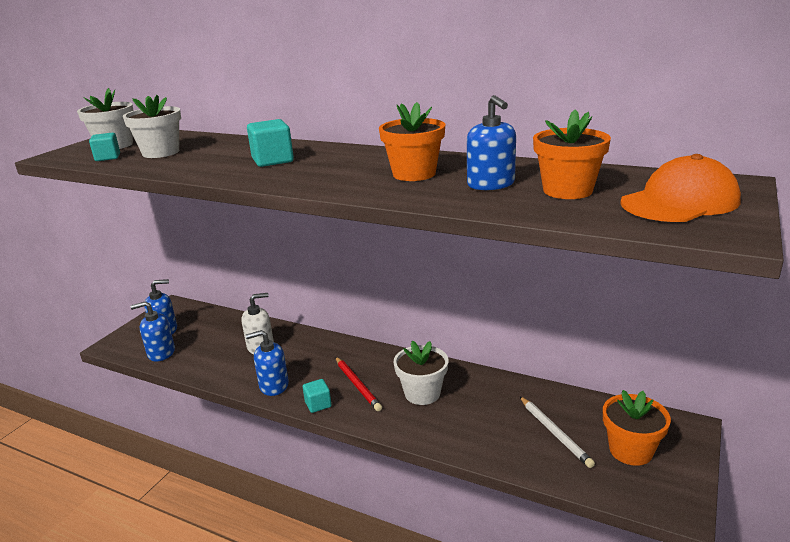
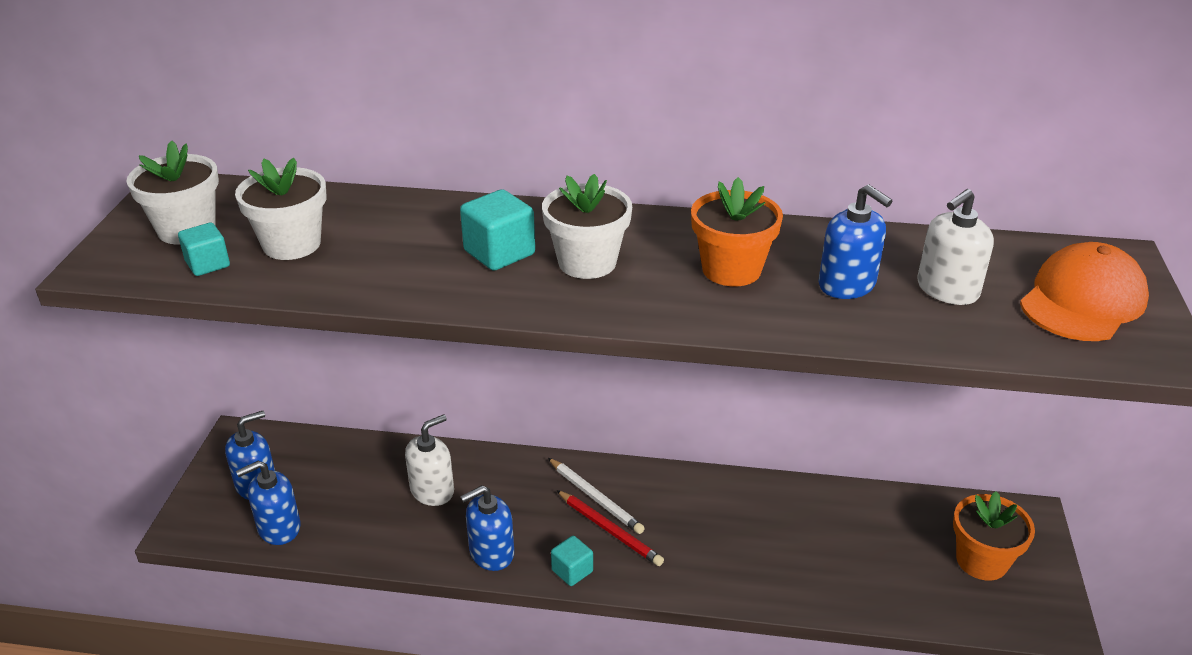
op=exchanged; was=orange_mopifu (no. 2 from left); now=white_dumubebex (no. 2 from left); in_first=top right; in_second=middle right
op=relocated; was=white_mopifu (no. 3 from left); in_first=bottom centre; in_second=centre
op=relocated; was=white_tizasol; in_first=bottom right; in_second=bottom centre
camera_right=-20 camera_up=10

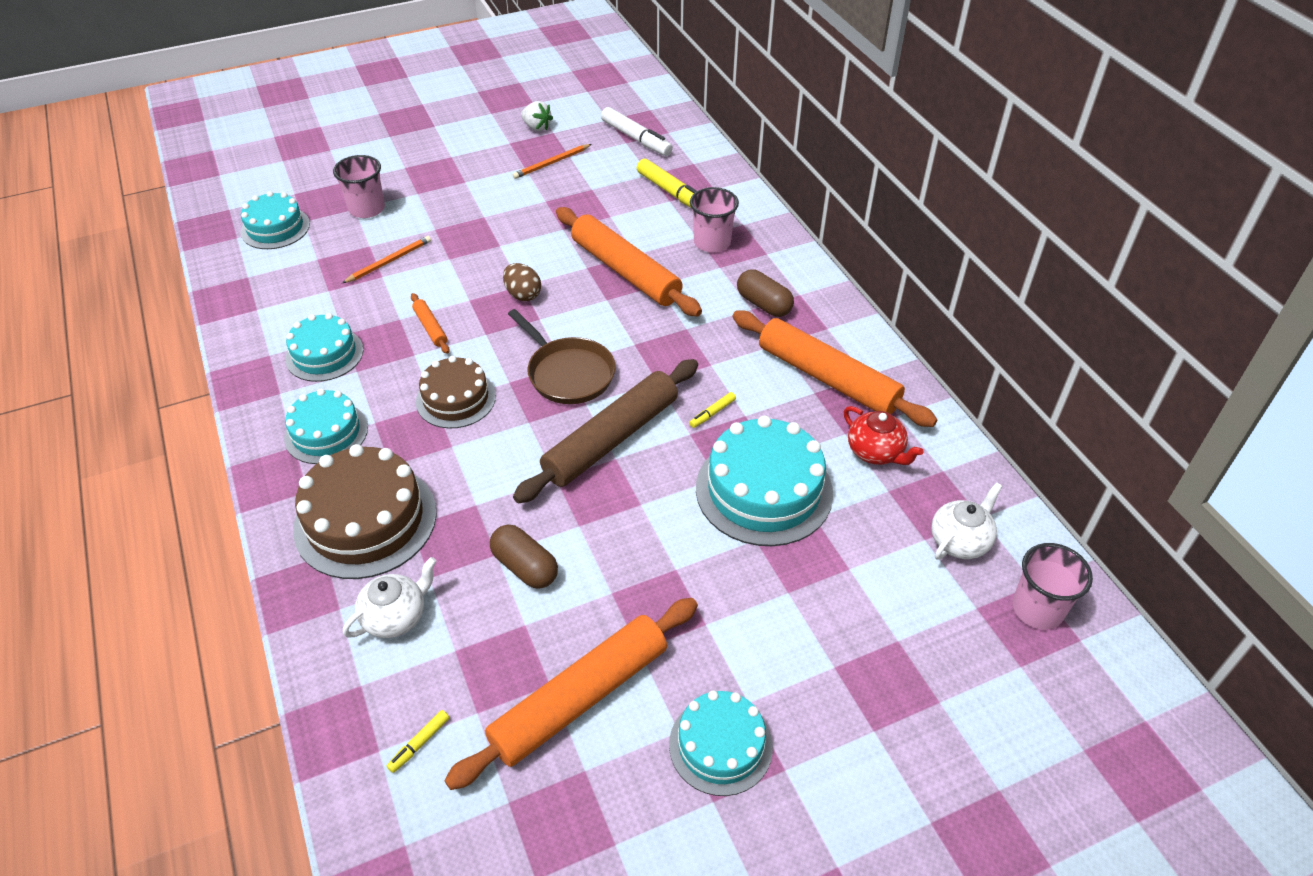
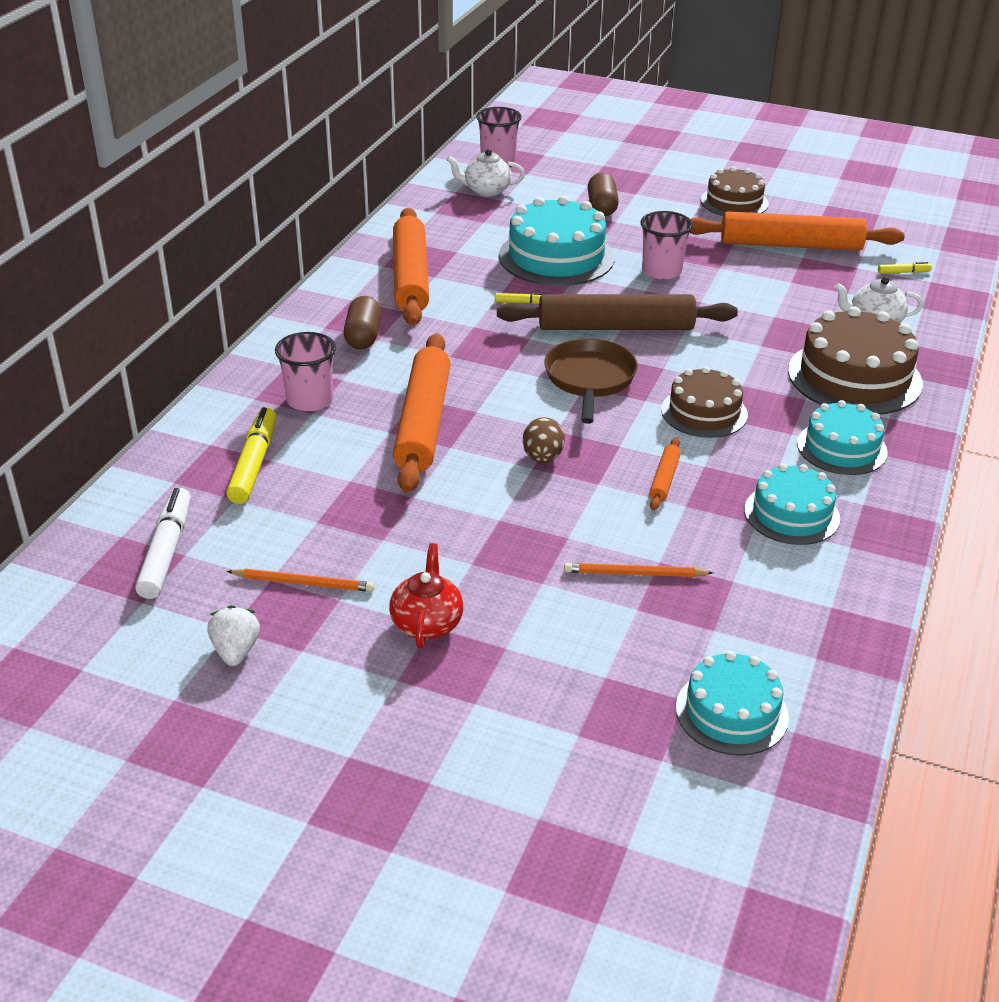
op=relocated; was=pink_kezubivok (no. 1 from left in the first image); now=pink_kezubivok (no. 3 from left); in_first=top left; in_second=top right
op=relocated; was=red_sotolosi; in_first=middle right; in_second=centre
op=relocated; was=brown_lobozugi (no. 1 from left in the first image); now=brown_lobozugi (no. 2 from left); in_first=centre; in_second=top centre
op=colour; was=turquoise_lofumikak (no. 4 from left); now=brown_lofumikak (no. 2 from left); in_first=bottom centre; in_second=top right
camera_right=-135 camera_up=-10

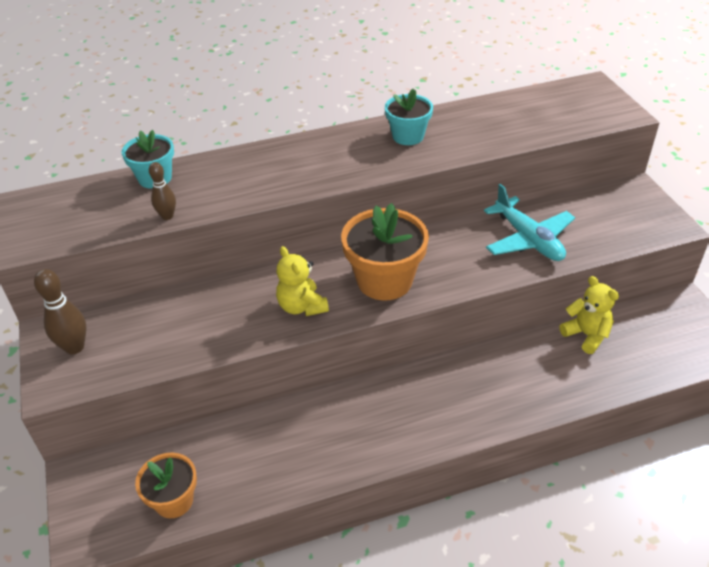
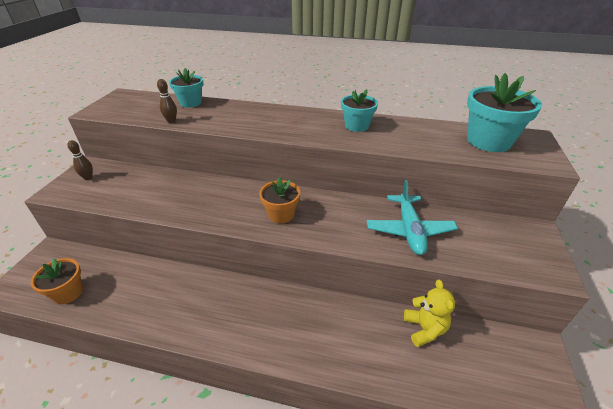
op=size; was=orange_mopifu (no. 2 from left); in_first=centre; in_second=centre; ratio=0.61
op=missing; was=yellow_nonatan (no. 1 from left); in_first=centre
op=size; was=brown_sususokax (no. 1 from left); in_first=middle left; in_second=middle left; ratio=0.64
op=appeared; now=turquoise_mopifu (no. 3 from left); in_second=top right
camera_right=30 camera_up=-5

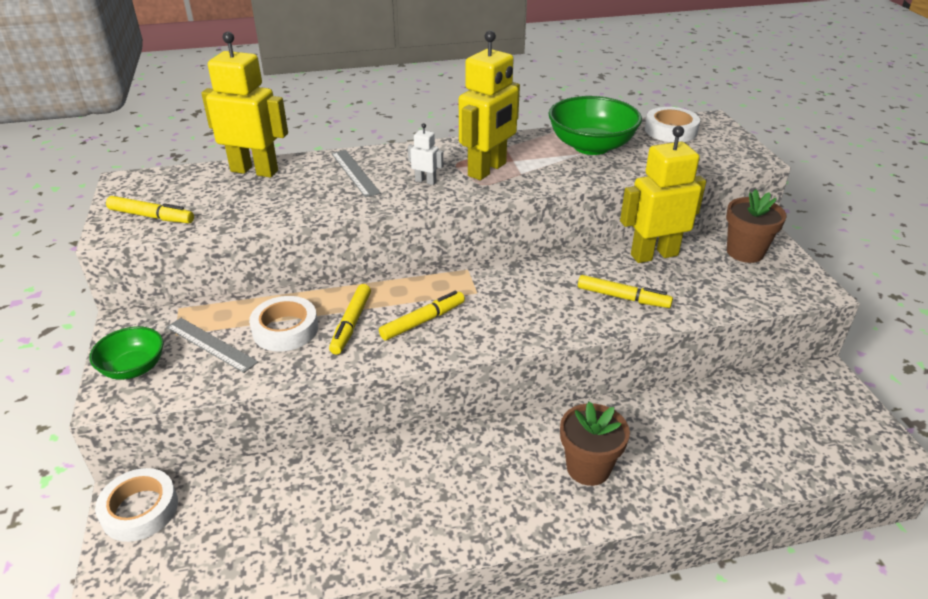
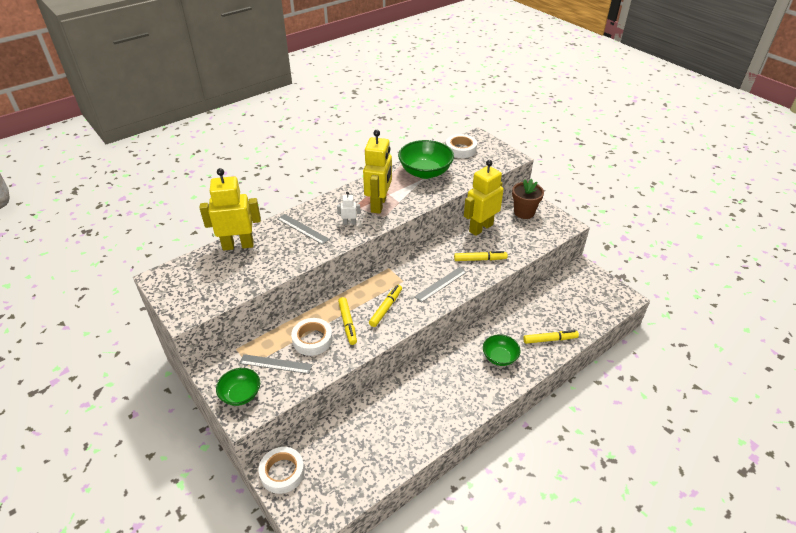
op=relocated; was=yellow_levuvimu (no. 1 from left in the first image); now=yellow_levuvimu (no. 4 from left); in_first=middle left; in_second=middle right
op=exchanged; was=brown_mopifu (no. 1 from left); now=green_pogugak (no. 3 from left); in_first=bottom centre; in_second=centre
op=appeared; now=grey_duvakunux (no. 3 from left); in_second=centre
camera_right=-25 camera_up=5

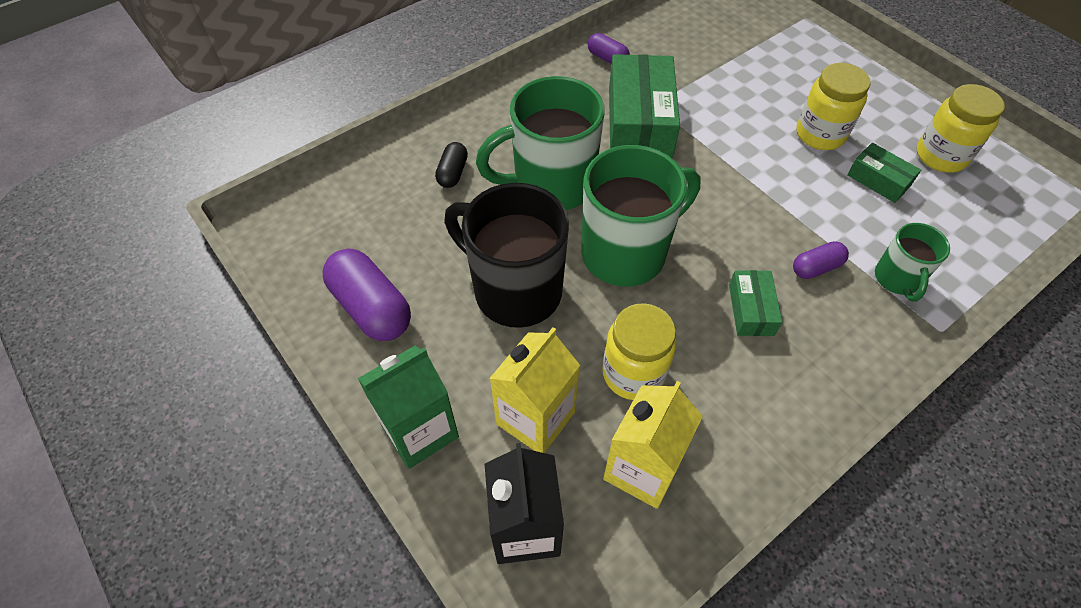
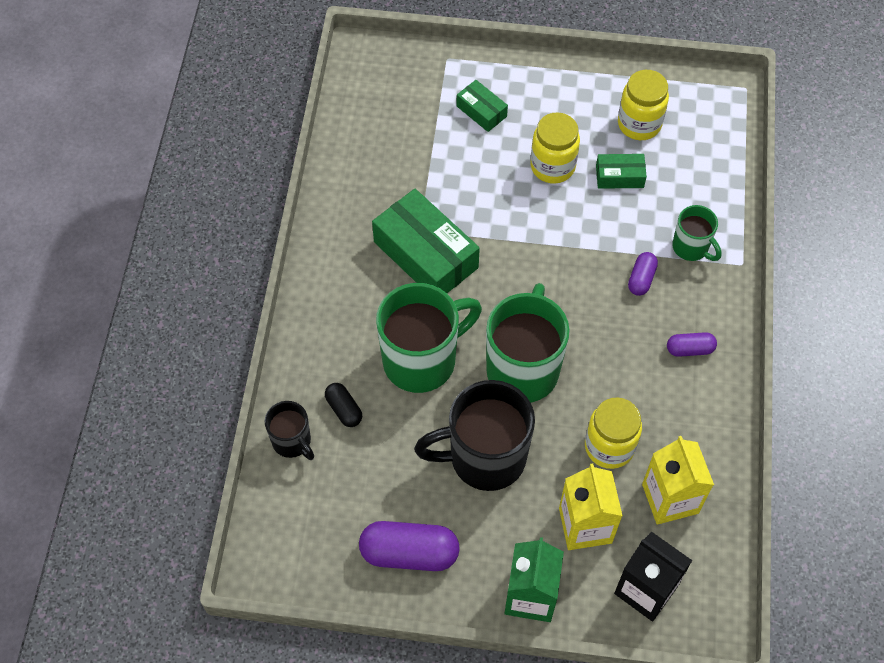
op=relocated; was=purple_lobozugi (no. 2 from left in the first image); now=purple_lobozugi (no. 3 from left); in_first=top centre; in_second=middle right
op=spun; was=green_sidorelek (no. 1 from left); in_first=top centre; in_second=centre; clockwise=-150
op=relocated; was=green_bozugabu (no. 2 from left); in_first=middle right; in_second=top centre
op=appeared; now=black_sidorelek (no. 1 from left); in_second=middle left
camera_right=-45 camera_up=5

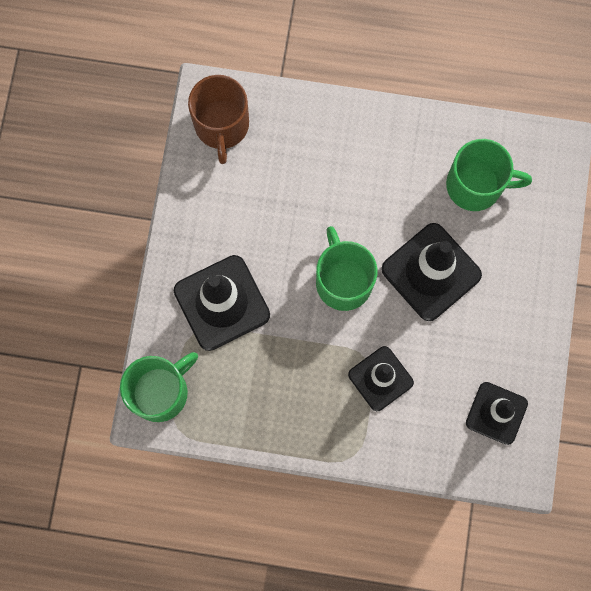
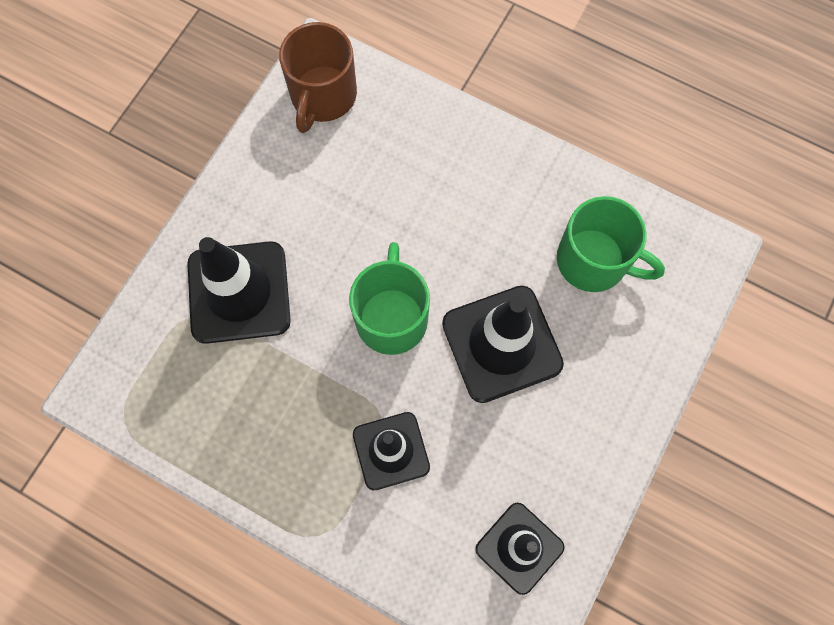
op=missing; was=green_sidorelek (no. 1 from left); in_first=middle left
camera_right=20 camera_up=-5

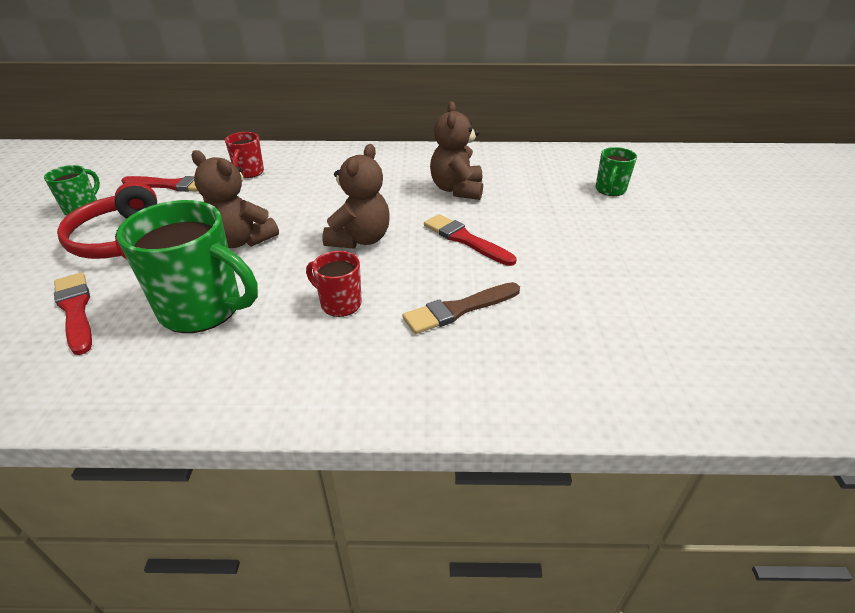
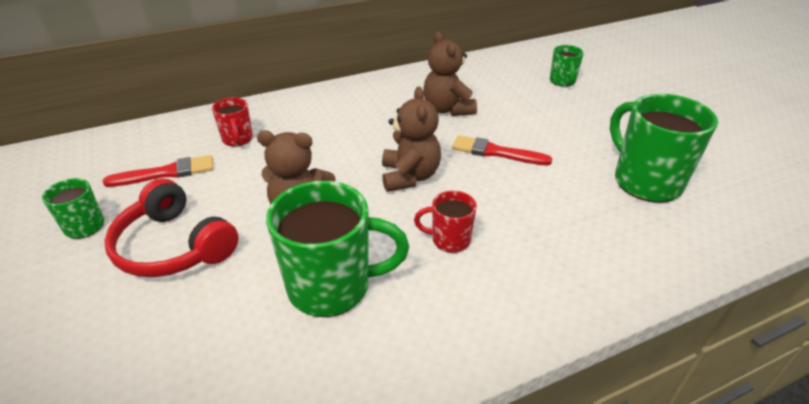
op=missing; was=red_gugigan (no. 1 from left); in_first=middle left
op=missing; was=brown_gugigan; in_first=centre
op=appeared; now=green_sidorelek (no. 4 from left); in_second=middle right
camera_right=-25 camera_up=0

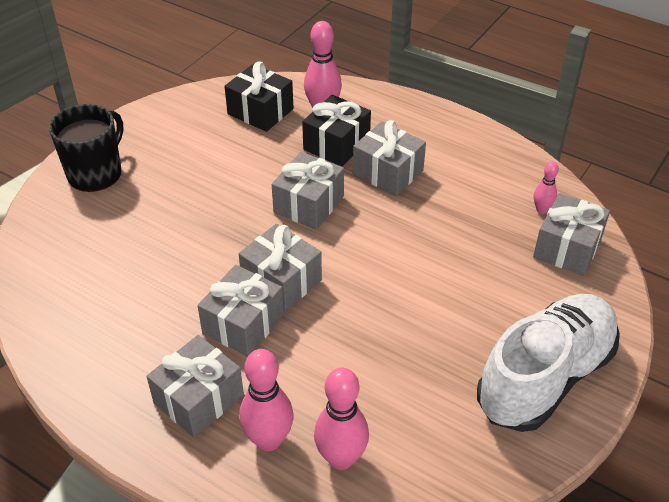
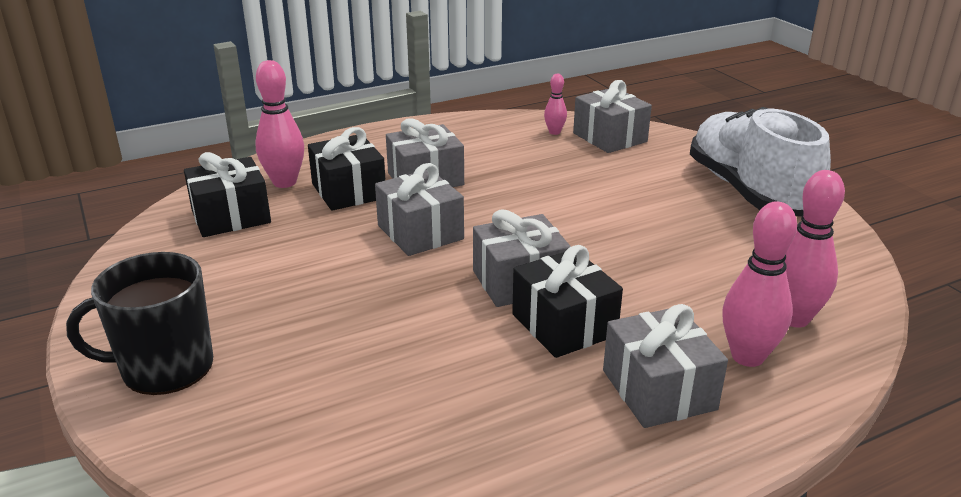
op=spun; was=black_sidorelek; in_first=top left; in_second=middle left; clockwise=-75
op=colour; was=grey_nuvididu (no. 2 from left); now=black_nuvididu (no. 3 from left); in_first=centre; in_second=centre
camera_right=-60 camera_up=-15

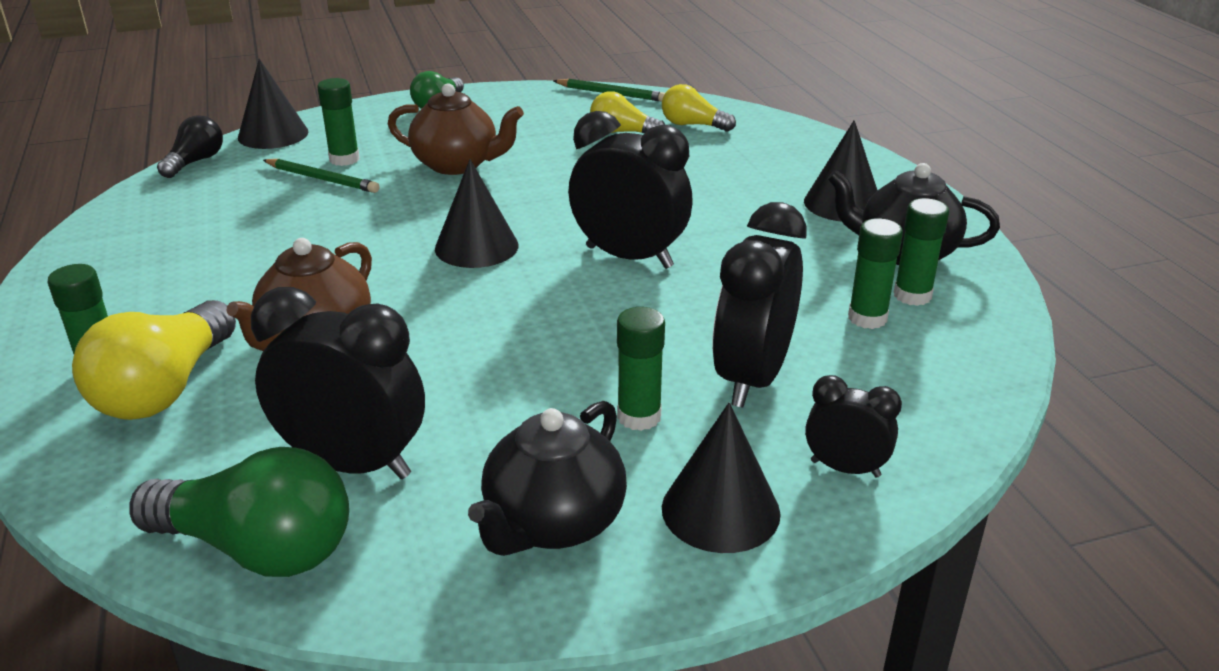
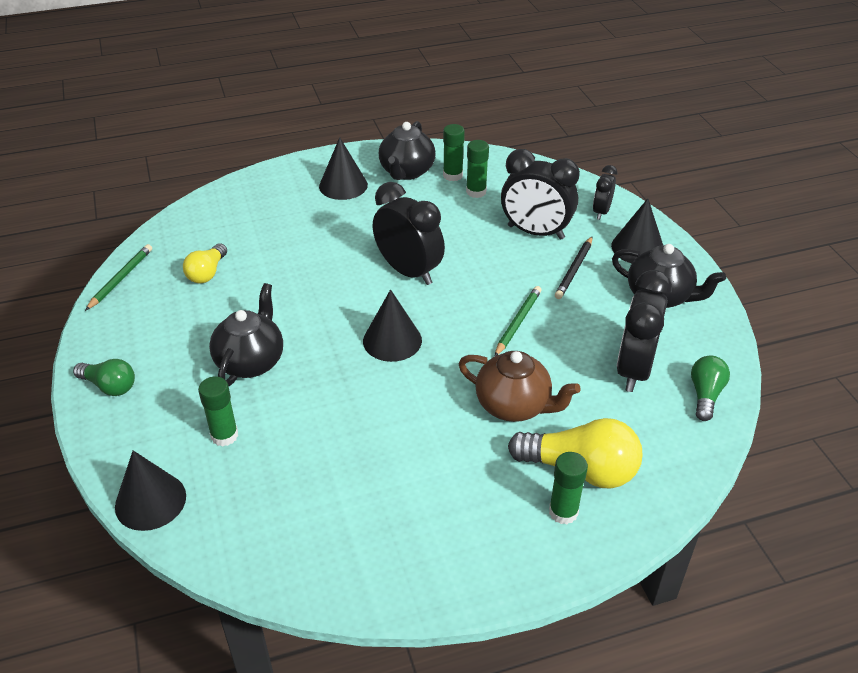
op=colour; was=brown_sotolosi (no. 2 from left); now=black_sotolosi (no. 1 from left); in_first=top centre; in_second=middle left
op=missing; was=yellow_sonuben (no. 3 from left); in_first=top centre
op=spun; was=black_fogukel (no. 2 from left in the first image); in_first=top centre; in_second=centre; clockwise=105
op=missing; was=black_sonuben; in_first=top left
op=relocated; was=green_tizasol (no. 1 from left in the first image); now=green_tizasol (no. 2 from left); in_first=top left; in_second=centre
op=exchanged; was=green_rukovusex (no. 3 from left); now=black_tizasol; in_first=centre; in_second=middle right
op=size; was=green_sonuben (no. 1 from left in the first image); in_first=bottom left; in_second=middle right; ratio=0.59
camera_right=-90 camera_up=10

